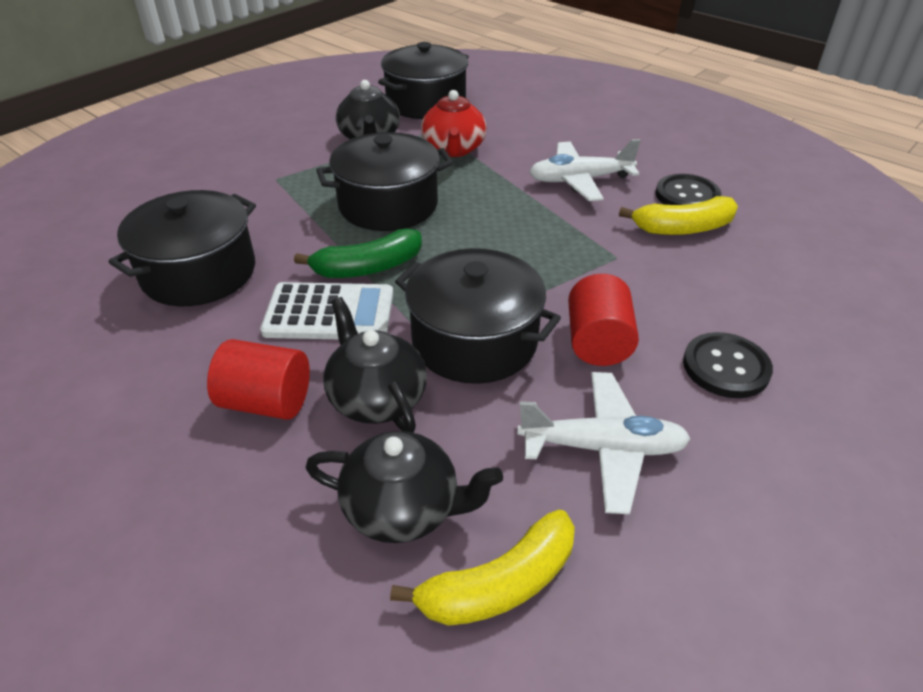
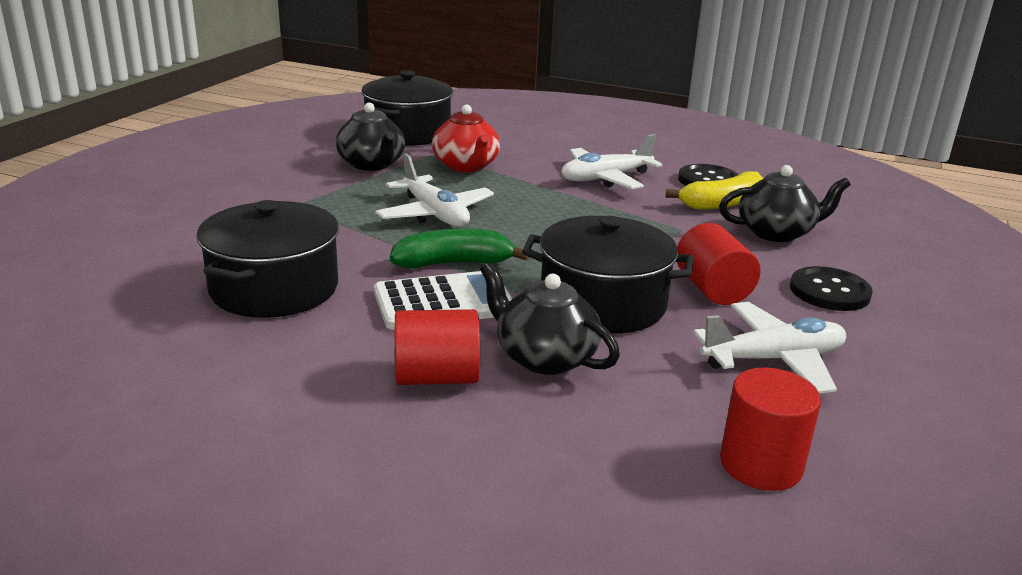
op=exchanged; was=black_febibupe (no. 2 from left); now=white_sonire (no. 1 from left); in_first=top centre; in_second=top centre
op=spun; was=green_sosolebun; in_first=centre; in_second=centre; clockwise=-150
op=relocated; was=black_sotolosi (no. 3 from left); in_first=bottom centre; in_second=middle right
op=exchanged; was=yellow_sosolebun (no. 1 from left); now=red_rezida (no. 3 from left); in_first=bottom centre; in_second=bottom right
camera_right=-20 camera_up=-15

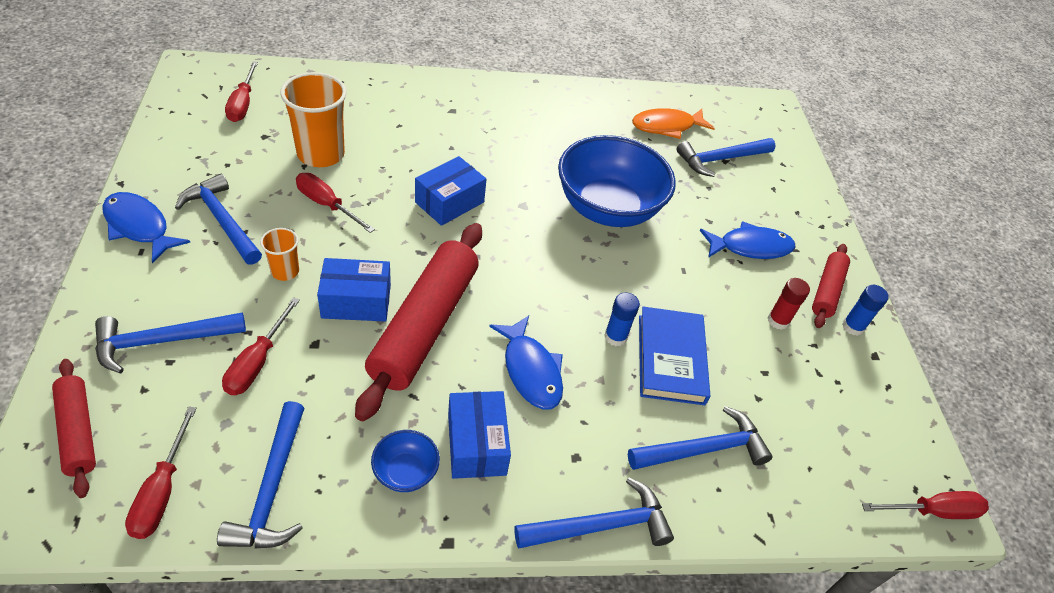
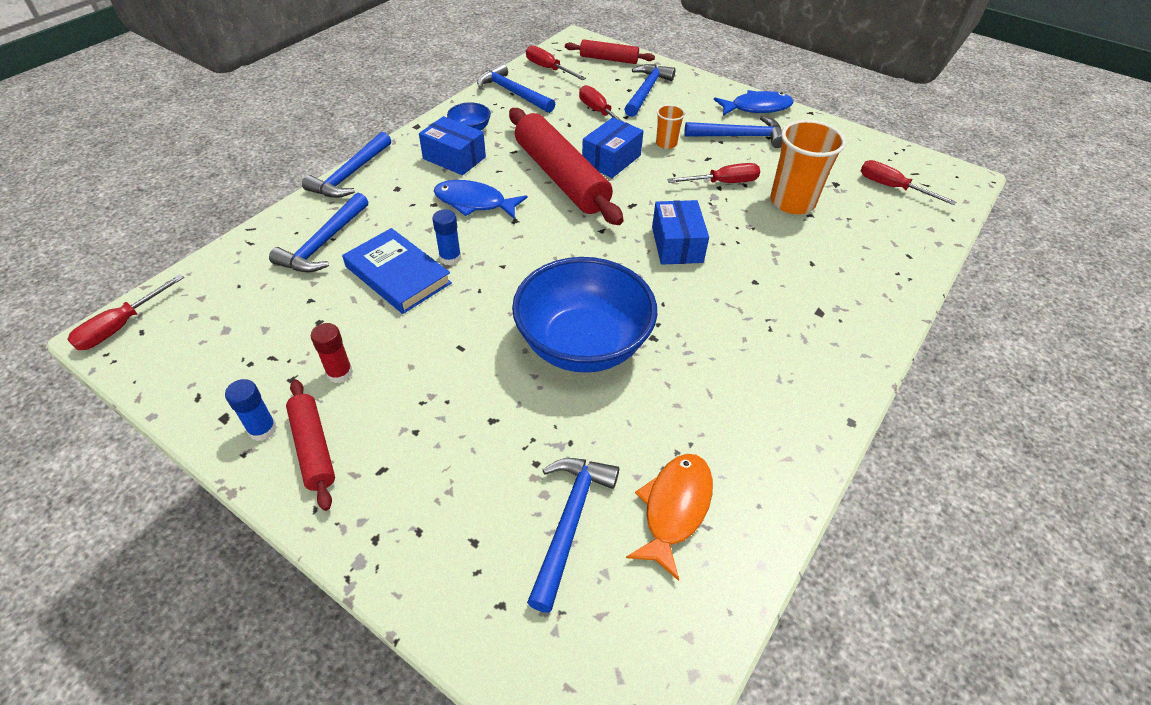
op=missing; was=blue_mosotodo (no. 3 from left); in_first=middle right
camera_right=135 camera_up=0

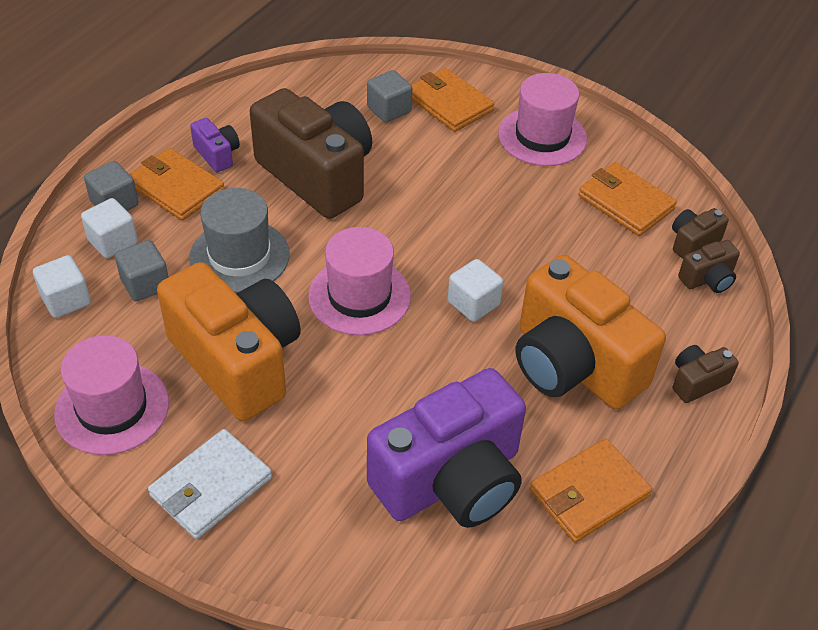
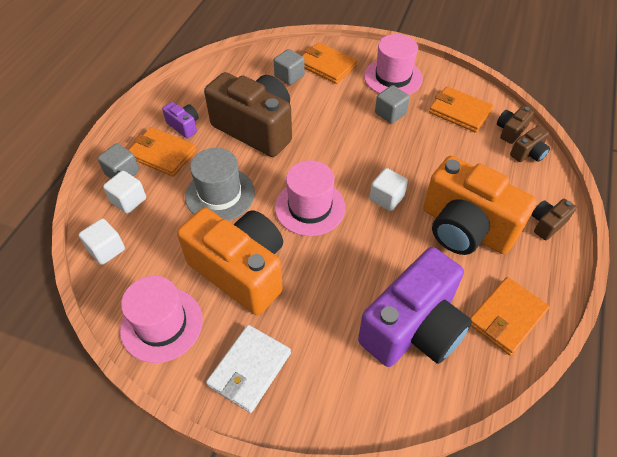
op=relocated; was=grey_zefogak (no. 2 from left in the first image); now=grey_zefogak (no. 3 from left); in_first=middle left; in_second=top centre
camera_right=-10 camera_up=5

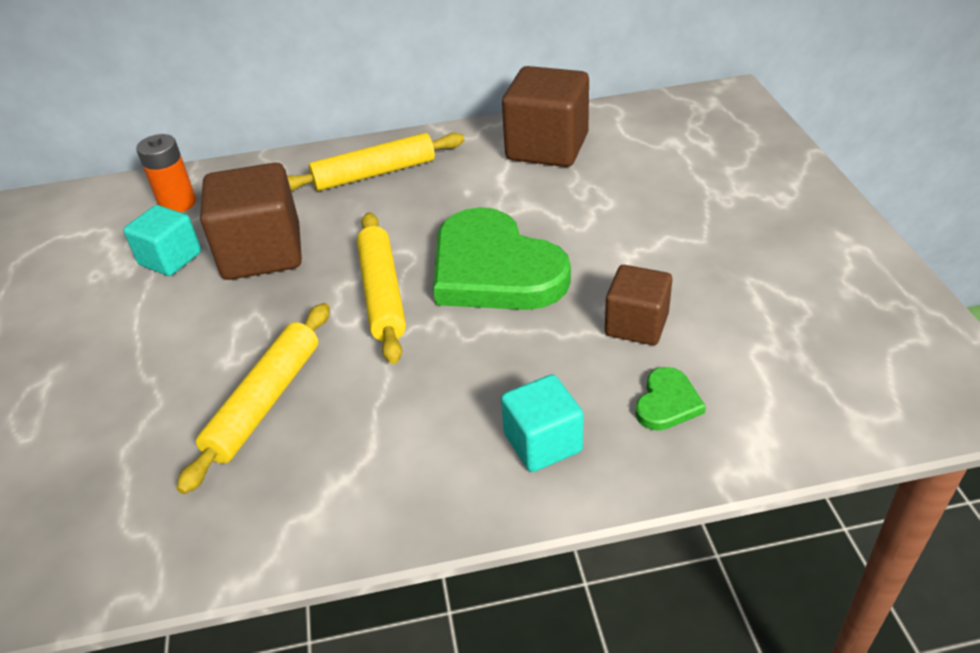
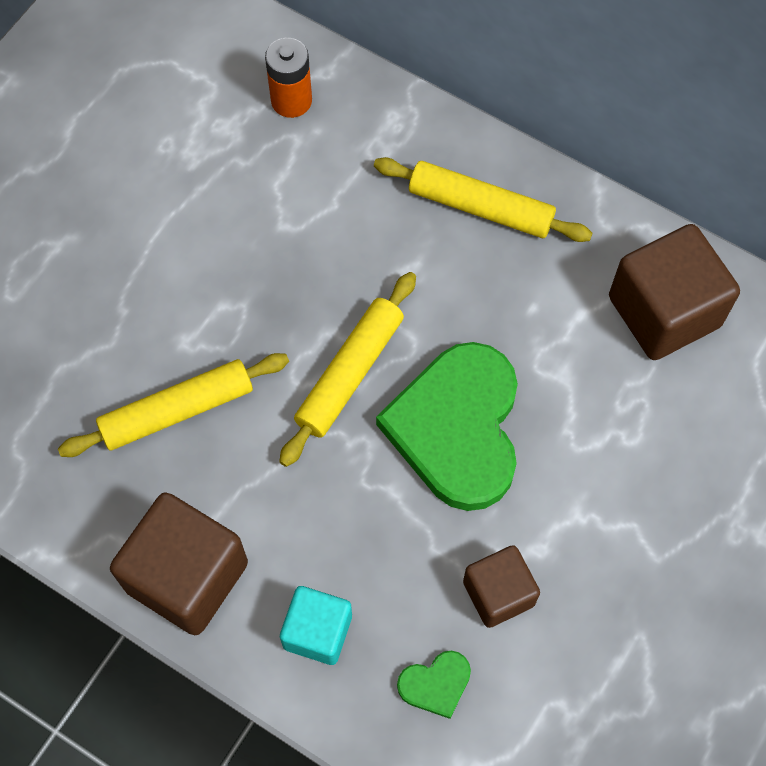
op=relocated; was=brown_zefogak (no. 1 from left); in_first=middle left; in_second=bottom left
op=missing; was=turquoise_zefogak (no. 1 from left); in_first=middle left
camera_right=40 camera_up=25

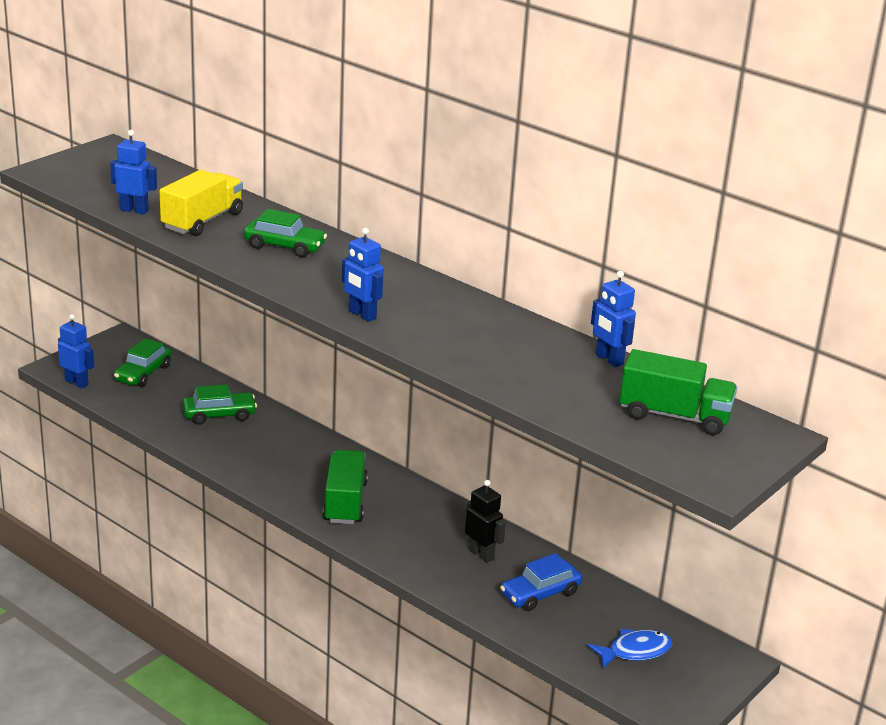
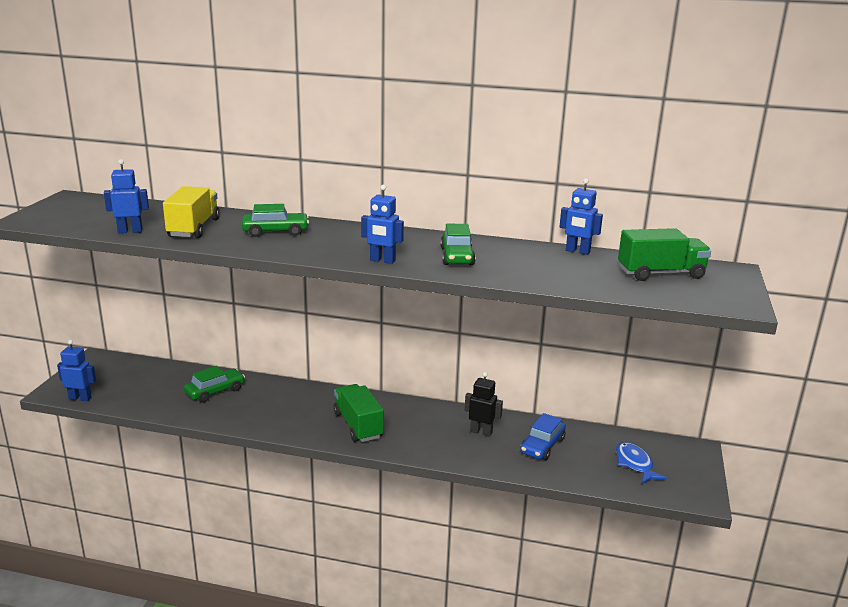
op=relocated; was=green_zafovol (no. 1 from left in the first image); now=green_zafovol (no. 3 from left); in_first=middle left; in_second=centre
op=spun; was=blue_mosotodo; in_first=bottom right; in_second=bottom right; clockwise=-60
camera_right=-25 camera_up=-5

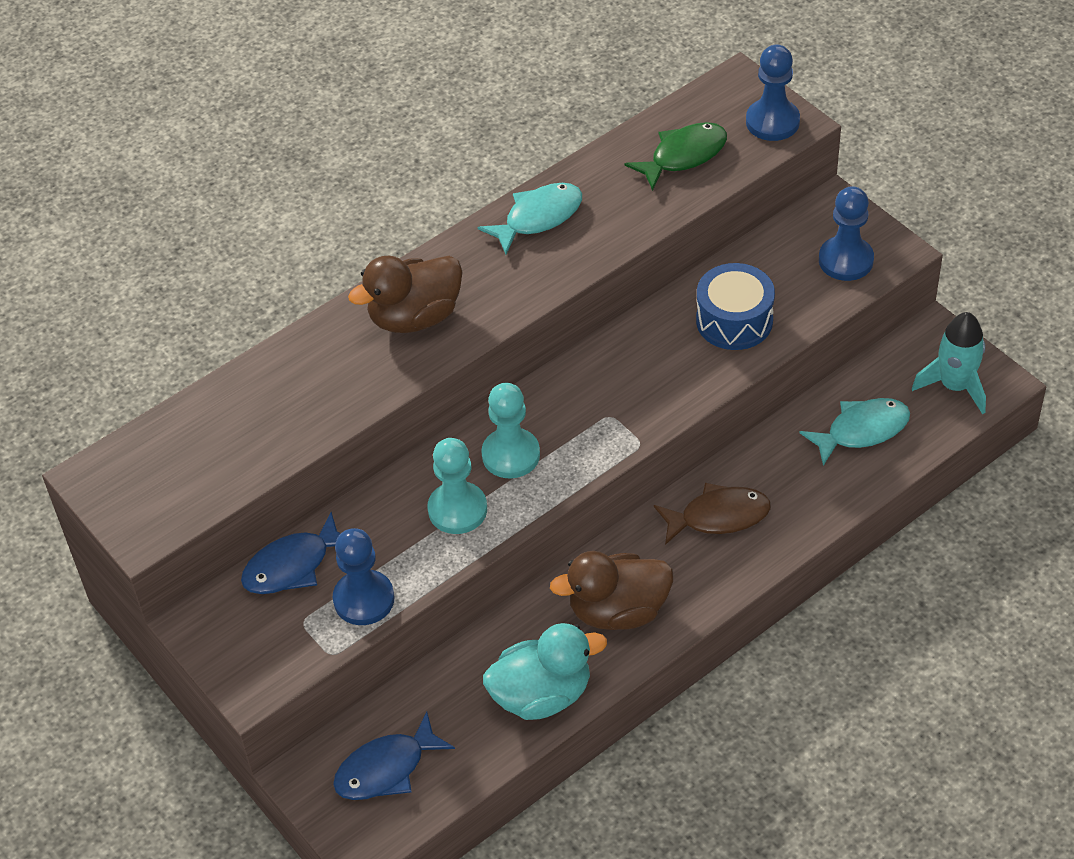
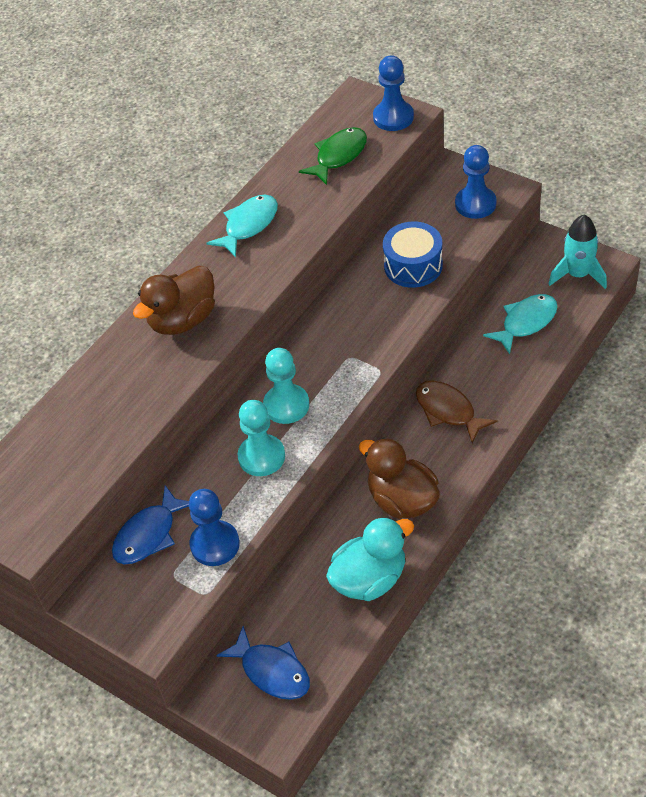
op=spun; was=brown_mosotodo; in_first=centre; in_second=middle right; clockwise=-105
op=spun; was=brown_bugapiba (no. 2 from left); in_first=bottom centre; in_second=centre; clockwise=75
op=spun; was=blue_mosotodo (no. 2 from left); in_first=bottom centre; in_second=bottom centre; clockwise=-90
camera_right=-15 camera_up=0

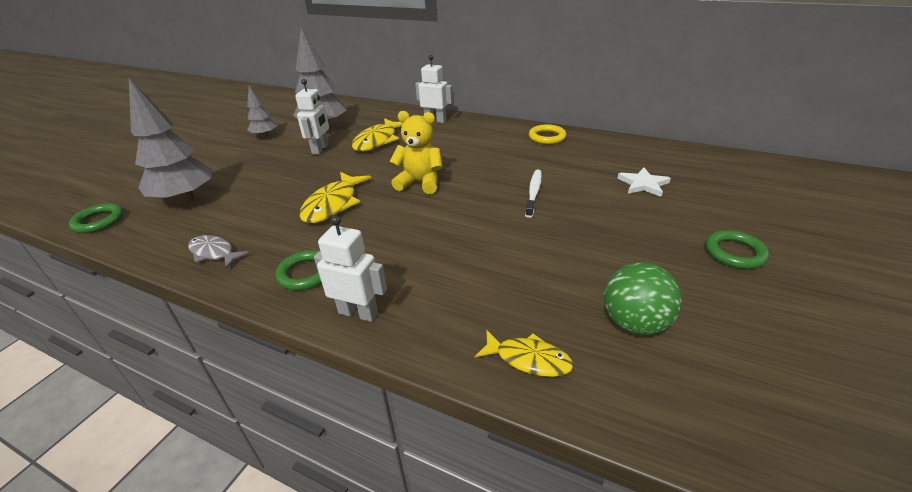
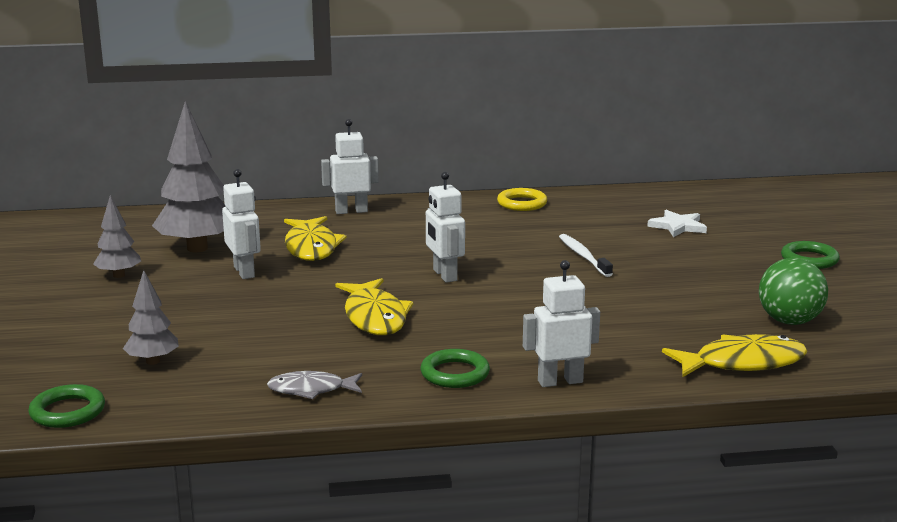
op=size; was=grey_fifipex (no. 1 from left in the first image); in_first=top left; in_second=middle left; ratio=0.53
op=exchanged; was=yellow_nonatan; now=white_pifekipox (no. 3 from left); in_first=top centre; in_second=centre
op=size; was=yellow_mosotodo (no. 3 from left); in_first=bottom centre; in_second=bottom right; ratio=1.57
camera_right=-35 camera_up=-15

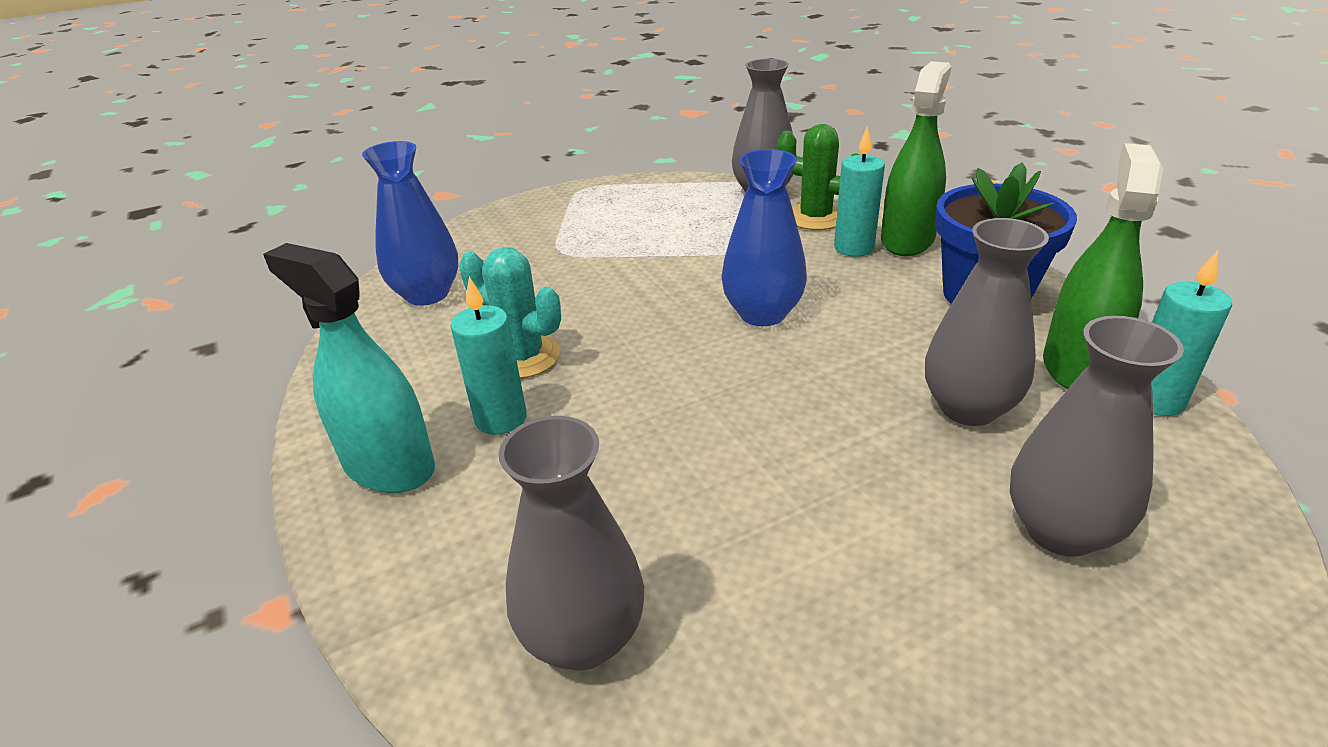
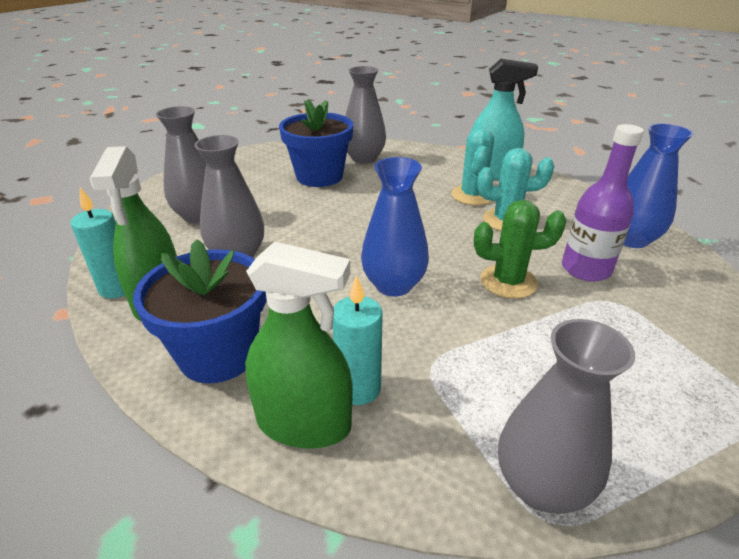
op=spun; was=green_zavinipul (no. 1 from left in the first image); in_first=top right; in_second=centre; clockwise=-75
op=relocated; was=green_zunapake; in_first=top centre; in_second=middle right
op=exchanged; was=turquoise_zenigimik (no. 1 from left); now=turquoise_zunapake (no. 1 from left); in_first=centre; in_second=top centre
op=appeared; now=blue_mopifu (no. 2 from left); in_second=top centre
op=appeared; now=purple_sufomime; in_second=middle right
camera_right=150 camera_up=0

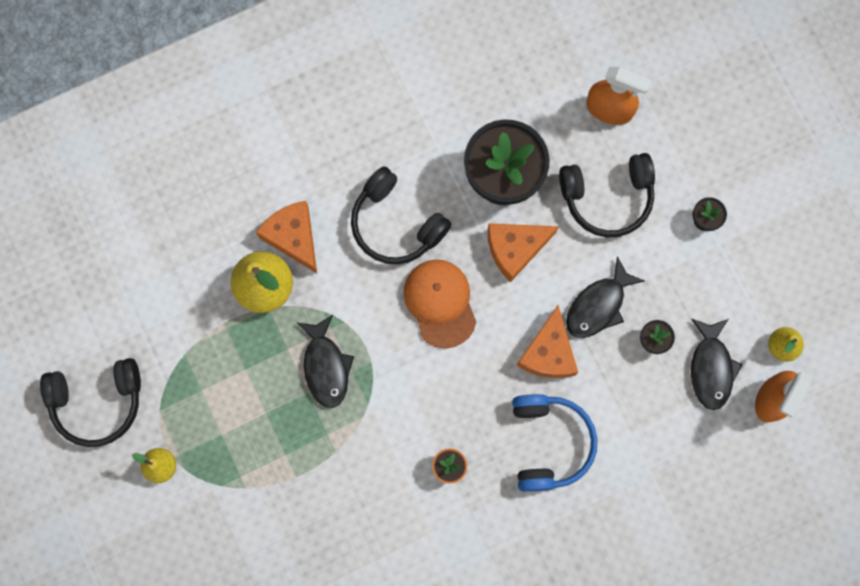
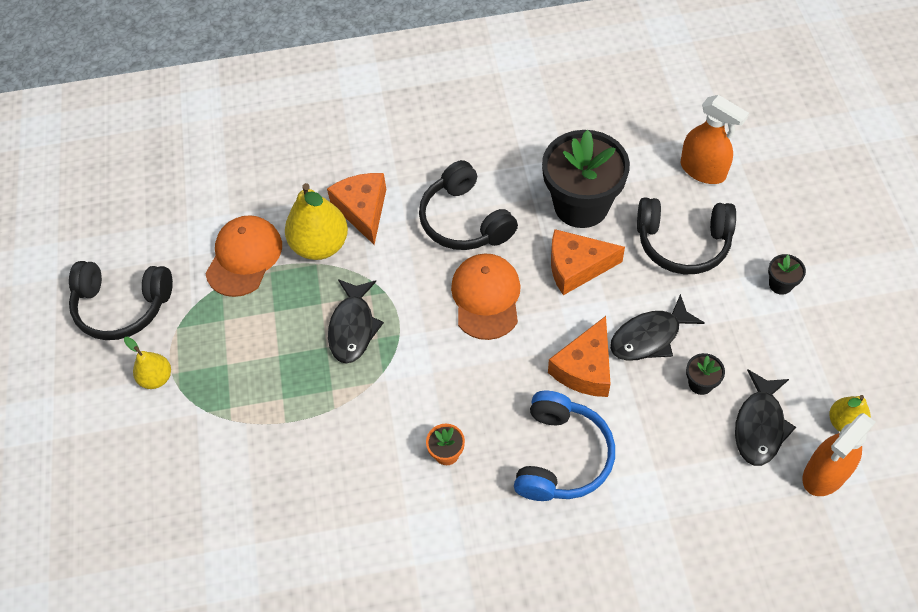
op=appeared; now=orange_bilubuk (no. 1 from left); in_second=middle left
camera_right=20 camera_up=-20

